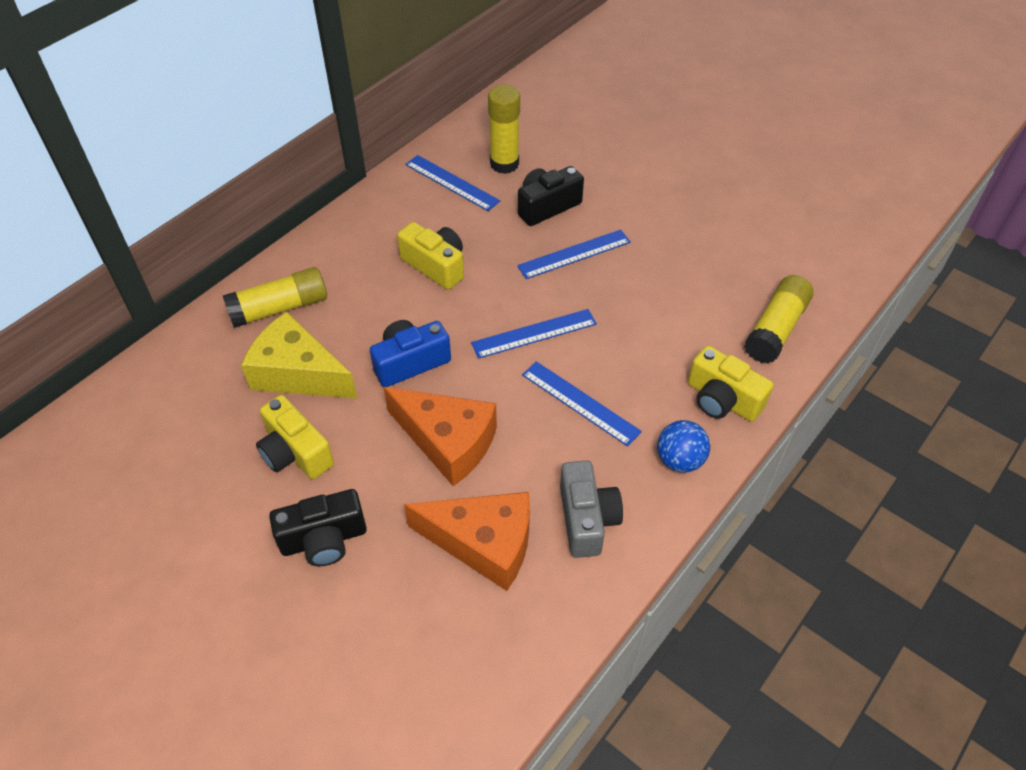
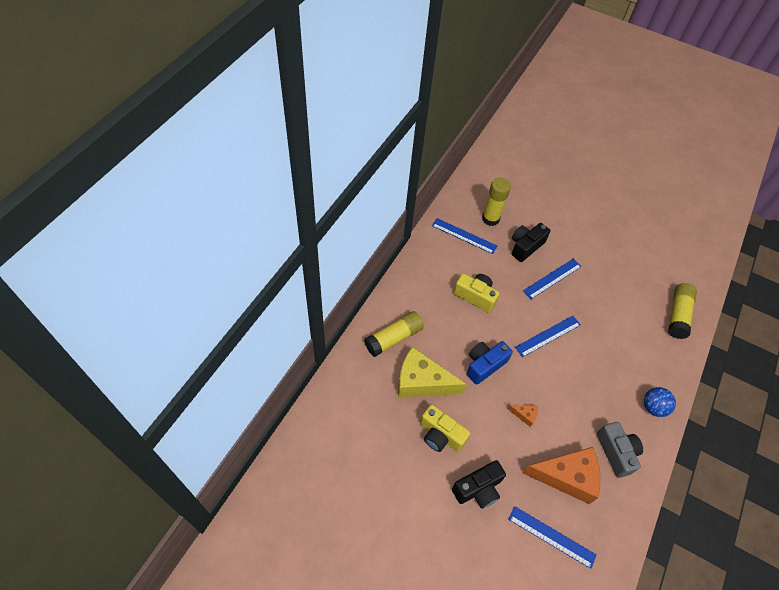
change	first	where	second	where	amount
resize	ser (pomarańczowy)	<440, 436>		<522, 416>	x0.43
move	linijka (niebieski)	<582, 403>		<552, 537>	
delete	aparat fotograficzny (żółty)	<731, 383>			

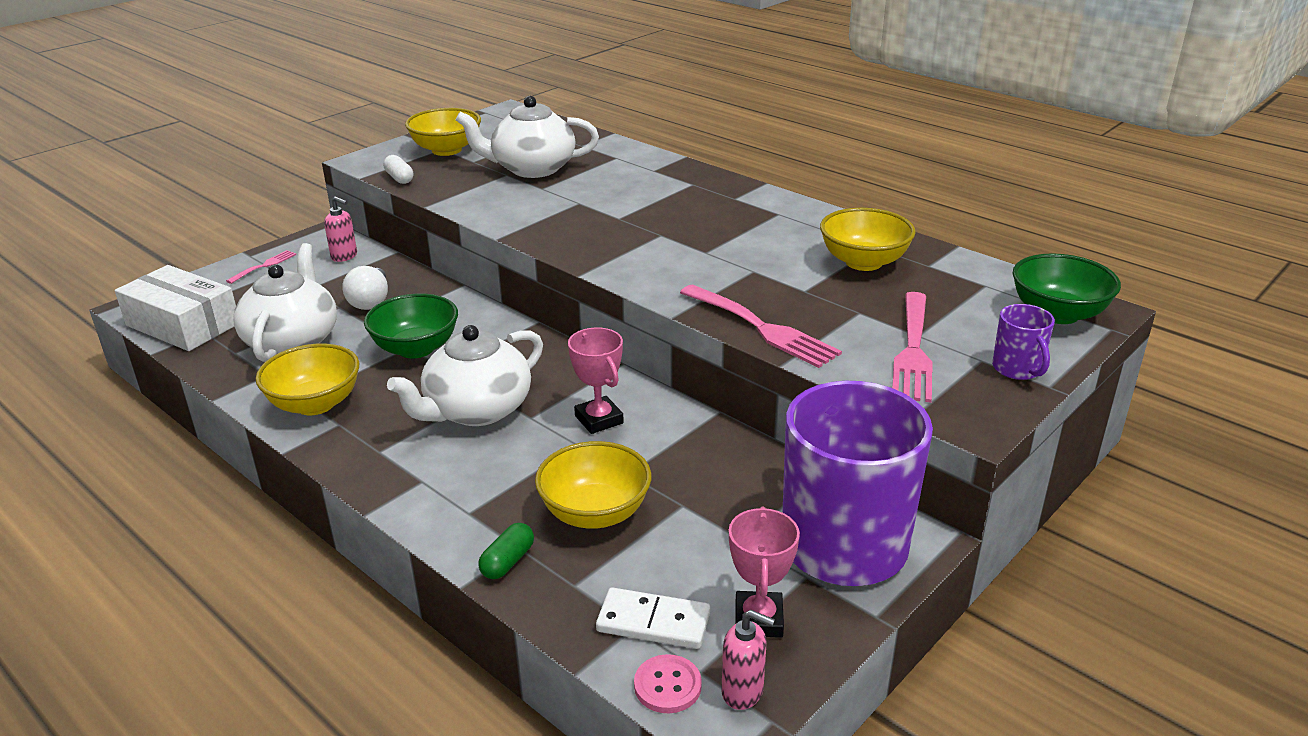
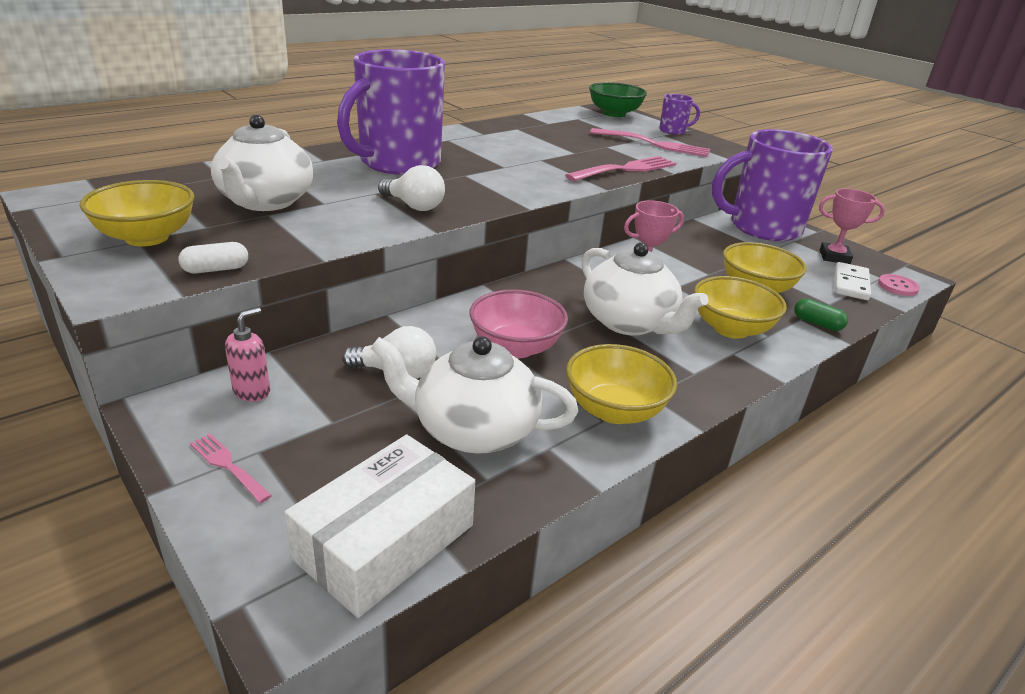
change	first	where	second	where	amount
recolor	miska (zielony)	<411, 325>	miska (różowy)	<518, 324>	
delete	dozownik mydła (różowy)	<748, 660>			
move	miska (żółty)	<868, 239>		<740, 307>	
insert			kubek (fioletowy)	<391, 112>	
insert			żarówka (biały)	<411, 188>	

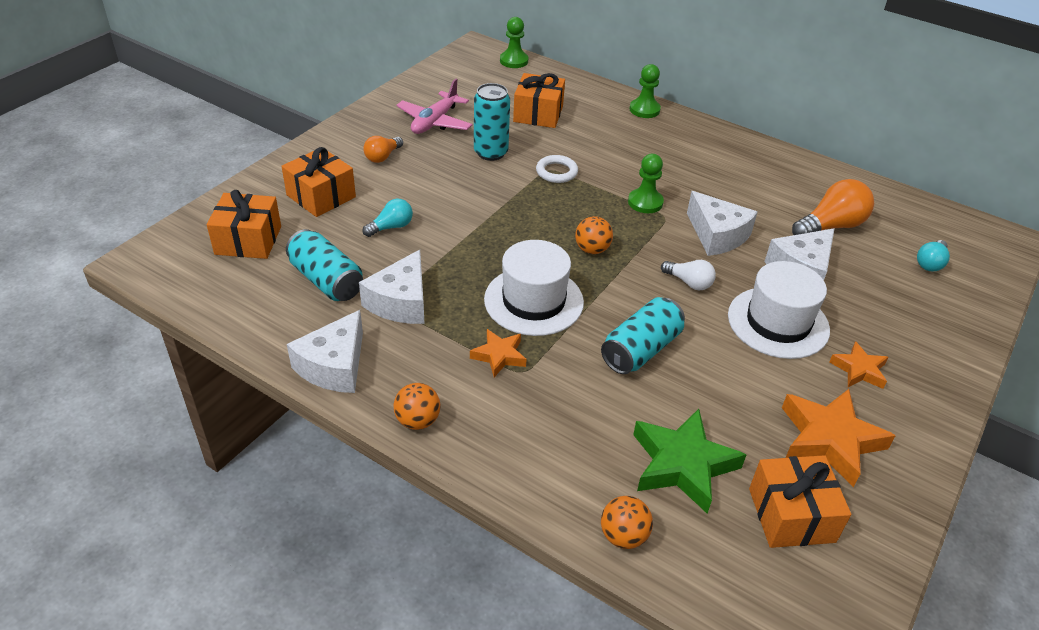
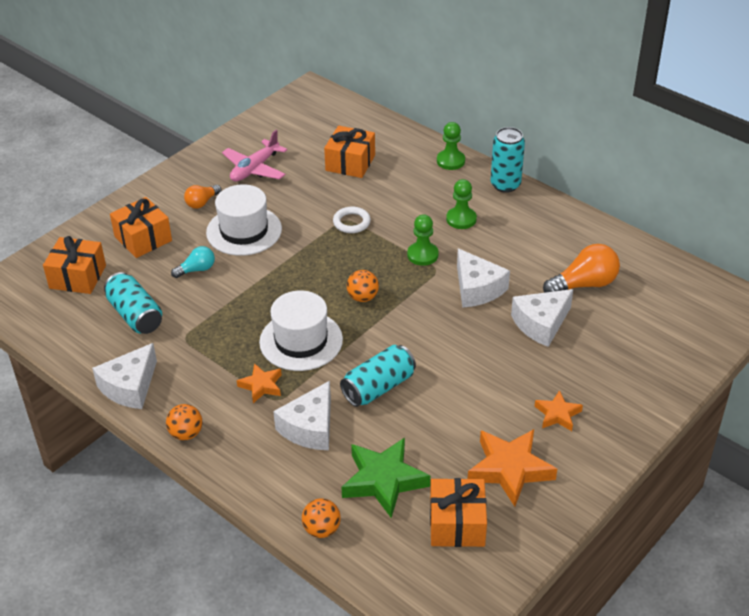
change	first	where	second	where	amount
move	ser (biały)	<392, 287>		<302, 415>	
move	puszka (turkusowy)	<492, 122>		<508, 160>	
move	pionek (zielony)	<514, 42>		<461, 204>	
delete	żarówka (biały)	<688, 275>			
move	kapelusz (biały)	<779, 310>		<244, 220>	
delete	żarówka (turkusowy)	<933, 255>			

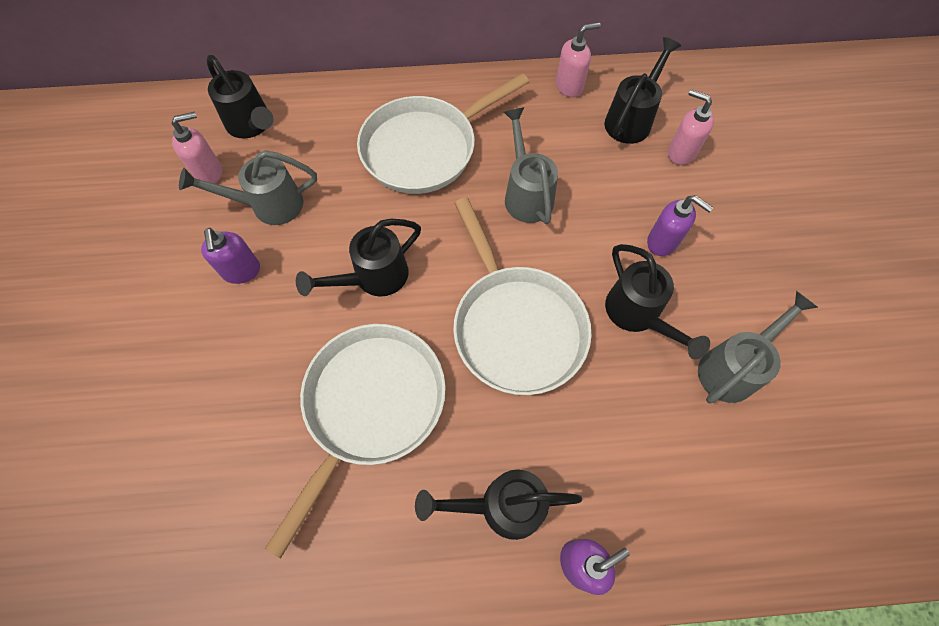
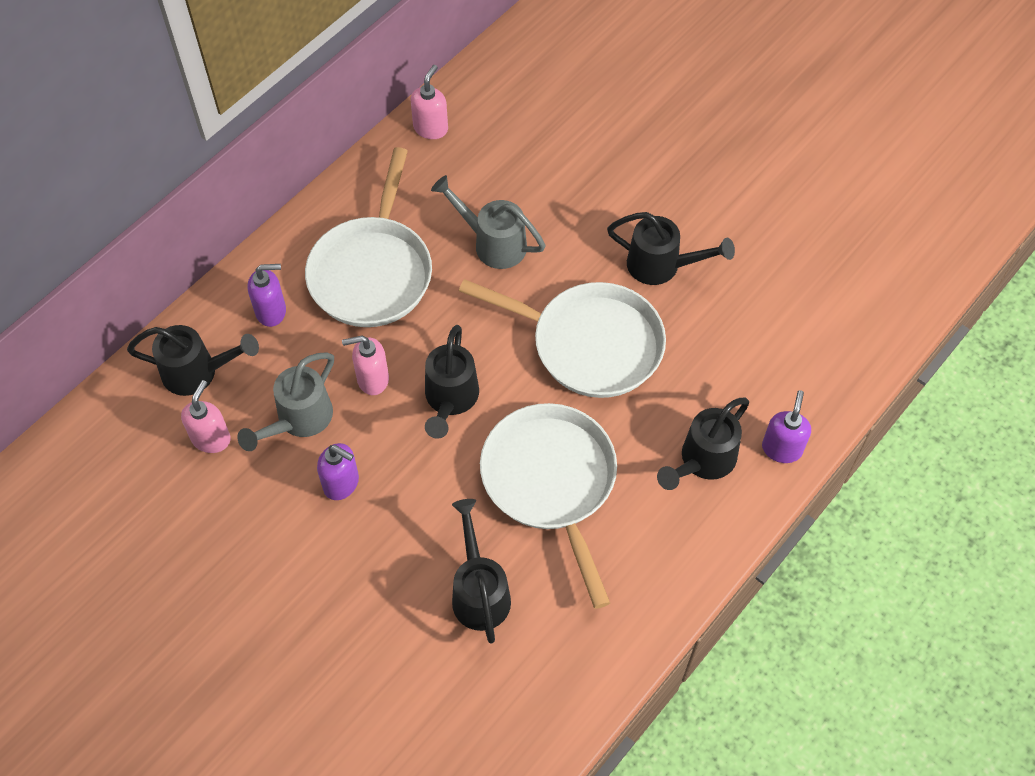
change	first	where	second	where	amount
move	konewka (czarny)	<642, 90>		<481, 571>	
move	dozownik mydła (fioletowy)	<680, 225>		<267, 295>	
move	dozownik mydła (różowy)	<691, 127>		<365, 365>	
delete	konewka (szary)	<758, 347>			

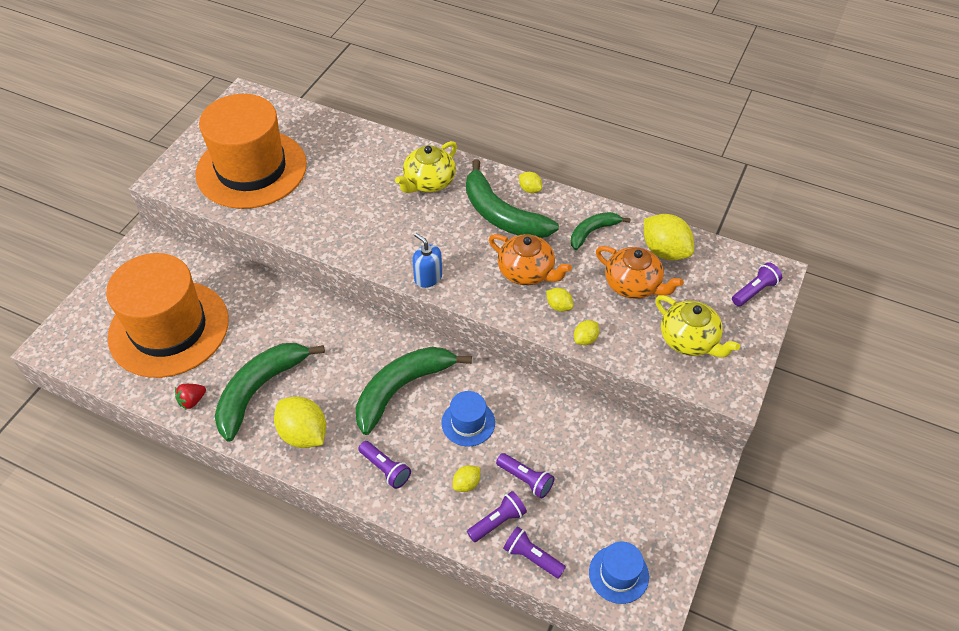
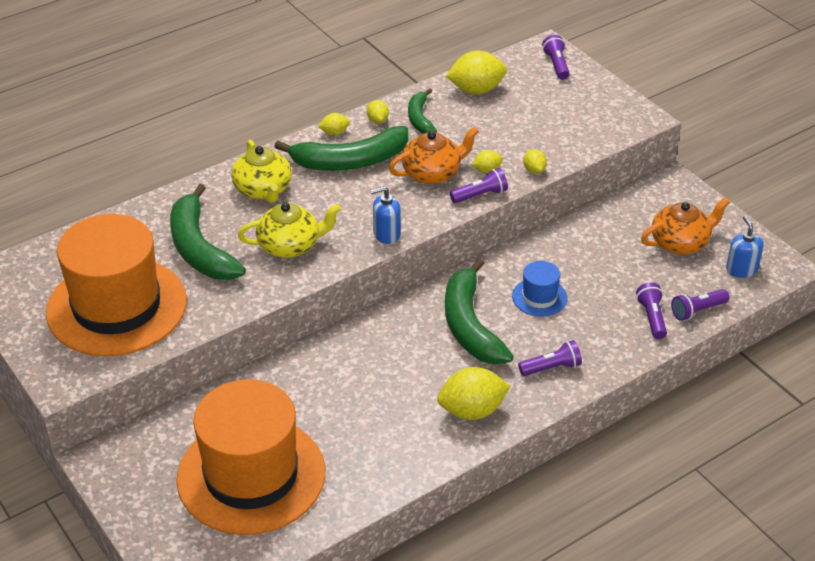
change	first	where	second	where	amount
delete	truskawka (czerwony)	<190, 397>			
move	banan (zielony)	<270, 392>		<208, 232>	
move	cytryna (żółty)	<466, 478>		<378, 112>	
move	latarka (fioletowy)	<525, 475>		<479, 185>	
replace	kapelusz (niebieski)	<619, 573>	dozownik mydła (niebieski)	<744, 247>	
move	imbryk (pomarańczowy)	<640, 272>		<685, 225>	
move	imbryk (żółty)	<697, 326>		<289, 230>	

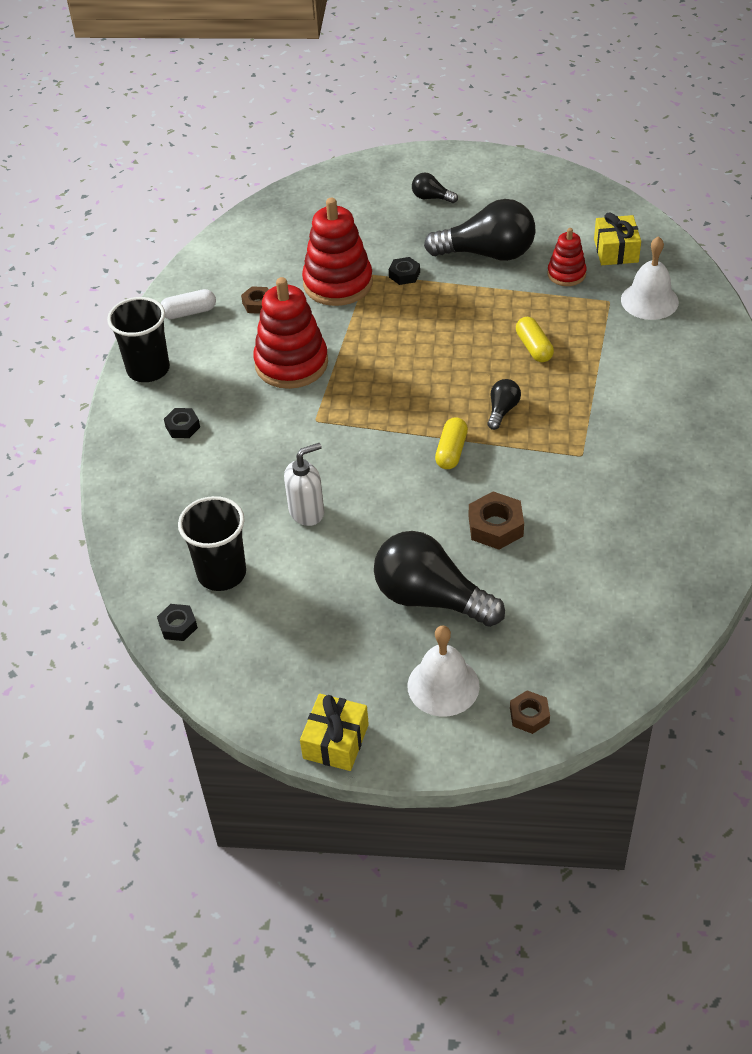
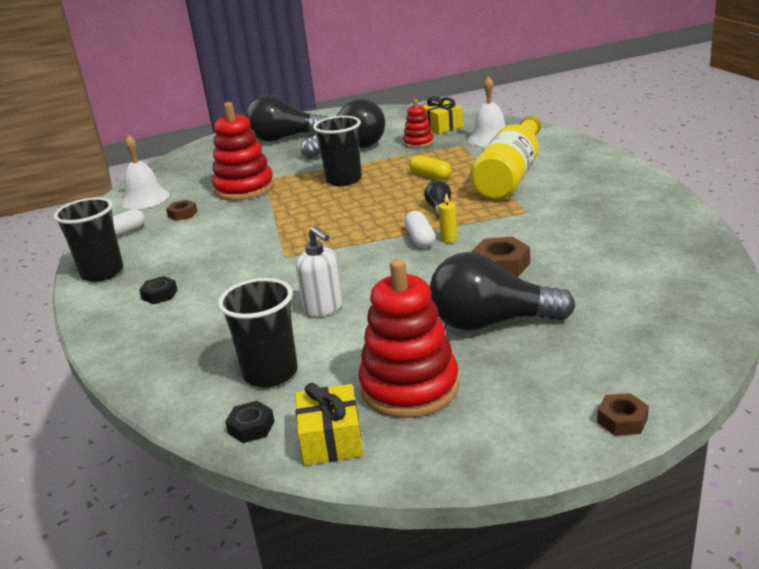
change	first	where	second	where	amount
move	zabawka nakładanka (czerwony)	<290, 333>		<409, 338>	
rotate	dozownik mydła (biały)	<304, 484>		<319, 271>	105 degrees clockwise
move	prezent (żółty)	<334, 732>		<329, 424>	
delete	nakrętka (czarny)	<404, 271>			
move	dzwonek (biały)	<443, 671>		<145, 172>	
resize	żarówka (czarny)	<435, 188>		<287, 118>	x2.19
recolor	kapsułka (żółty)	<451, 443>	kapsułka (biały)	<419, 229>	
move	nakrętka (brązowy)	<530, 712>		<623, 414>	
insert			szklanka (czarny)	<337, 151>	
insert			świeca (żółty)	<448, 218>	
insert			butelka (żółty)	<505, 157>	

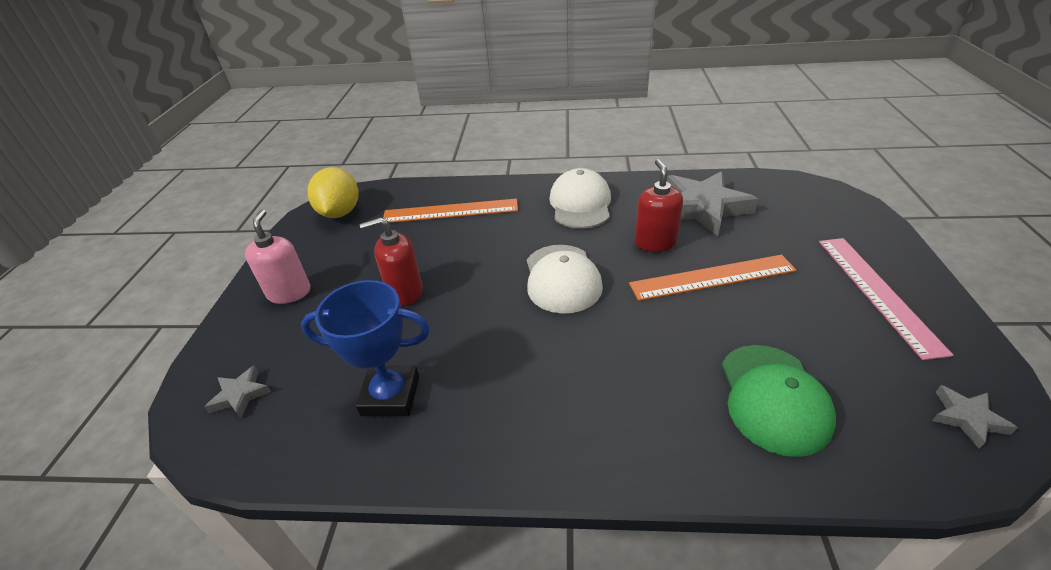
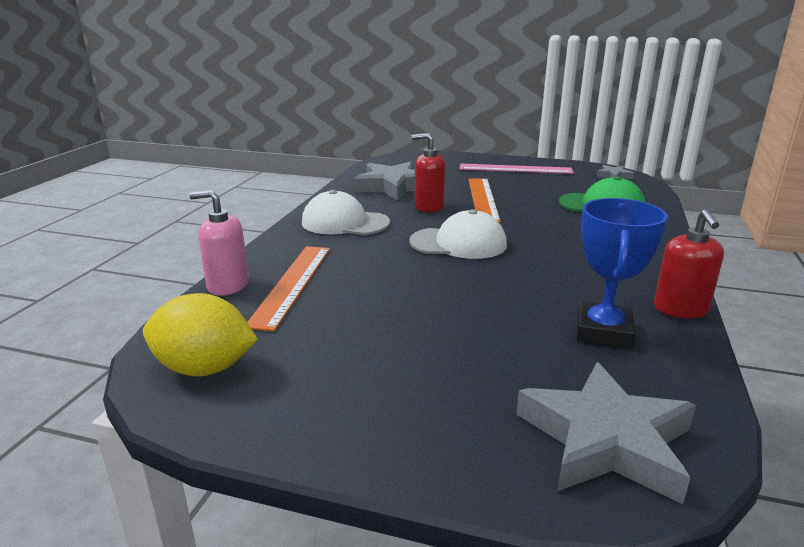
change	first	where	second	where	amount
resize	gwiazda (szary)	<237, 391>		<606, 433>	x2.16
move	dozownik mydła (różowy)	<278, 256>		<219, 243>	
move	dozownik mydła (czerwony)	<391, 261>		<689, 263>	

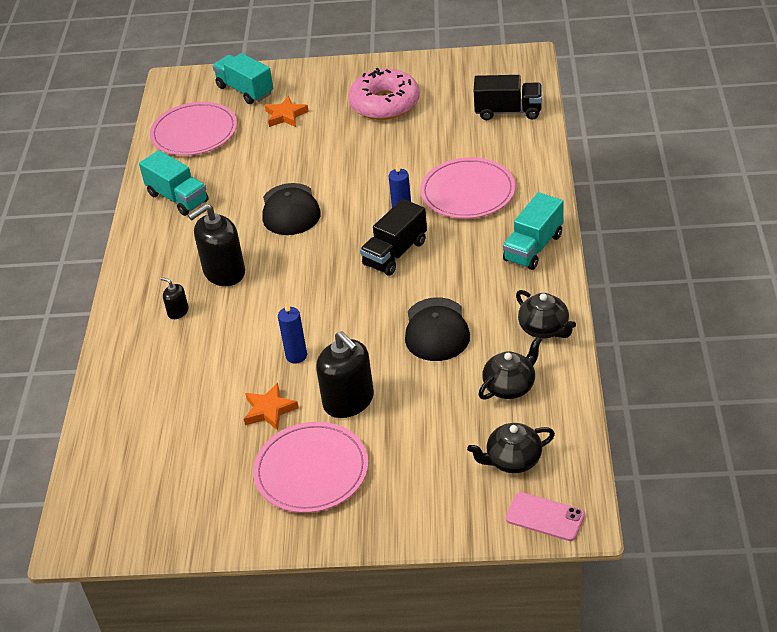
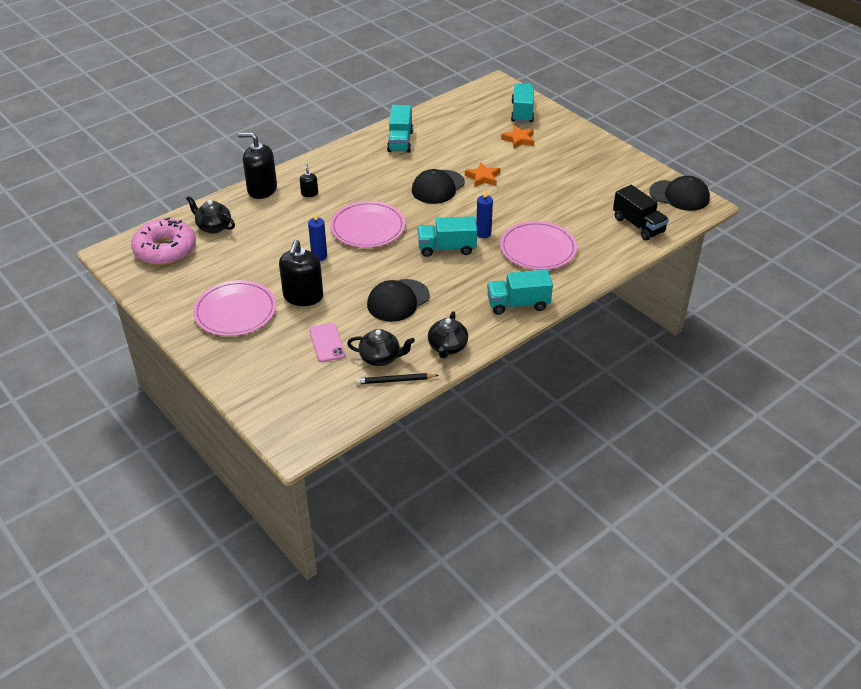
change	first	where	second	where	amount
move	talerz (różowy)	<193, 129>		<367, 224>	
move	dozownik mydła (czarny)	<216, 245>		<257, 165>	
move	gwiazda (pomarańczowy)	<271, 407>		<482, 174>	
move	donut (różowy)	<384, 94>		<163, 241>	
recolor	ciężarówka (czarny)	<393, 237>	ciężarówka (turkusowy)	<447, 236>	
move	imbryk (czarny)	<511, 448>		<210, 215>	
move	telefon (różowy)	<545, 516>		<327, 342>	
insert			ołówek (czarny)	<397, 378>	
insert			czapka (czarny)	<679, 193>	

